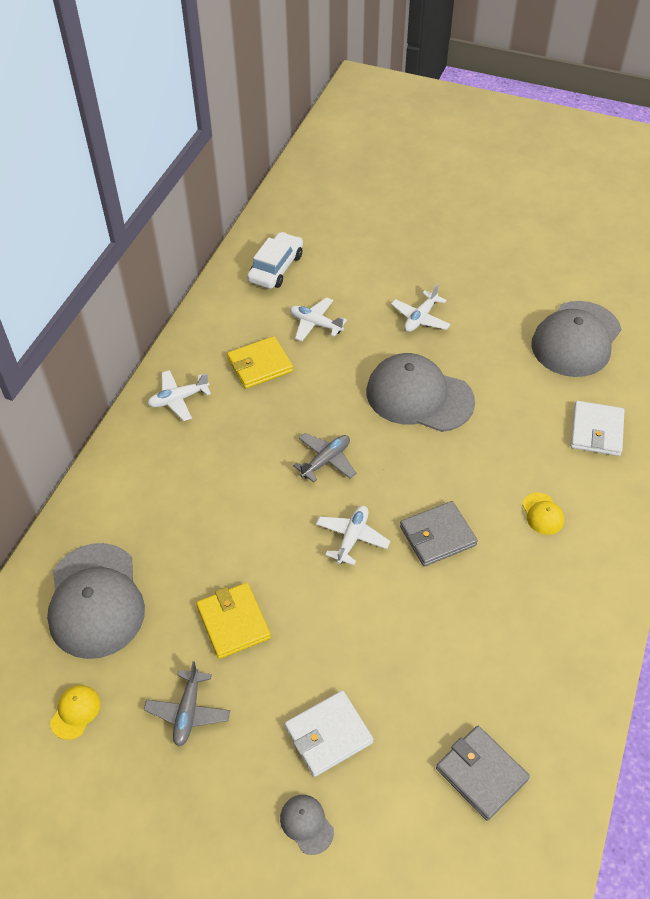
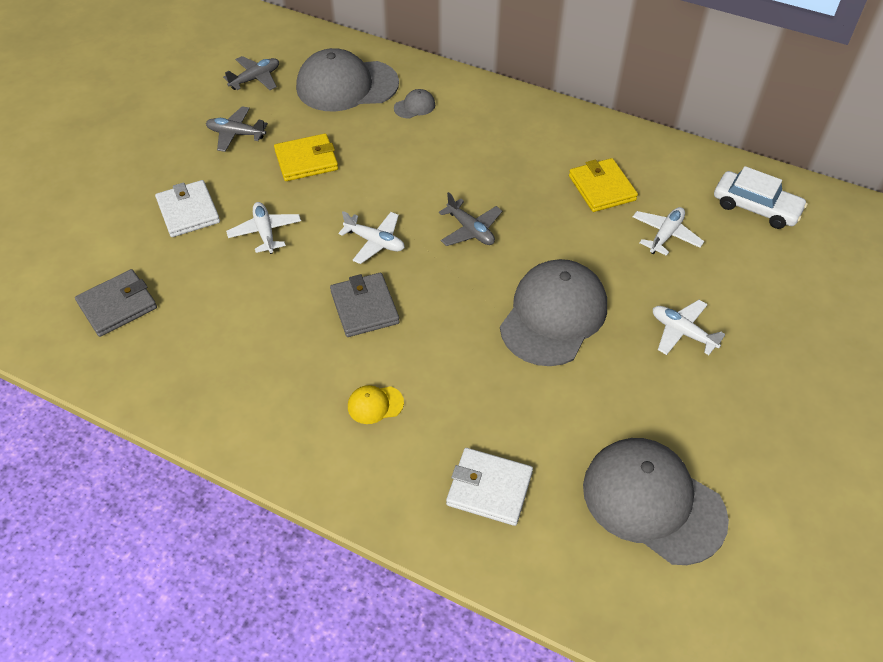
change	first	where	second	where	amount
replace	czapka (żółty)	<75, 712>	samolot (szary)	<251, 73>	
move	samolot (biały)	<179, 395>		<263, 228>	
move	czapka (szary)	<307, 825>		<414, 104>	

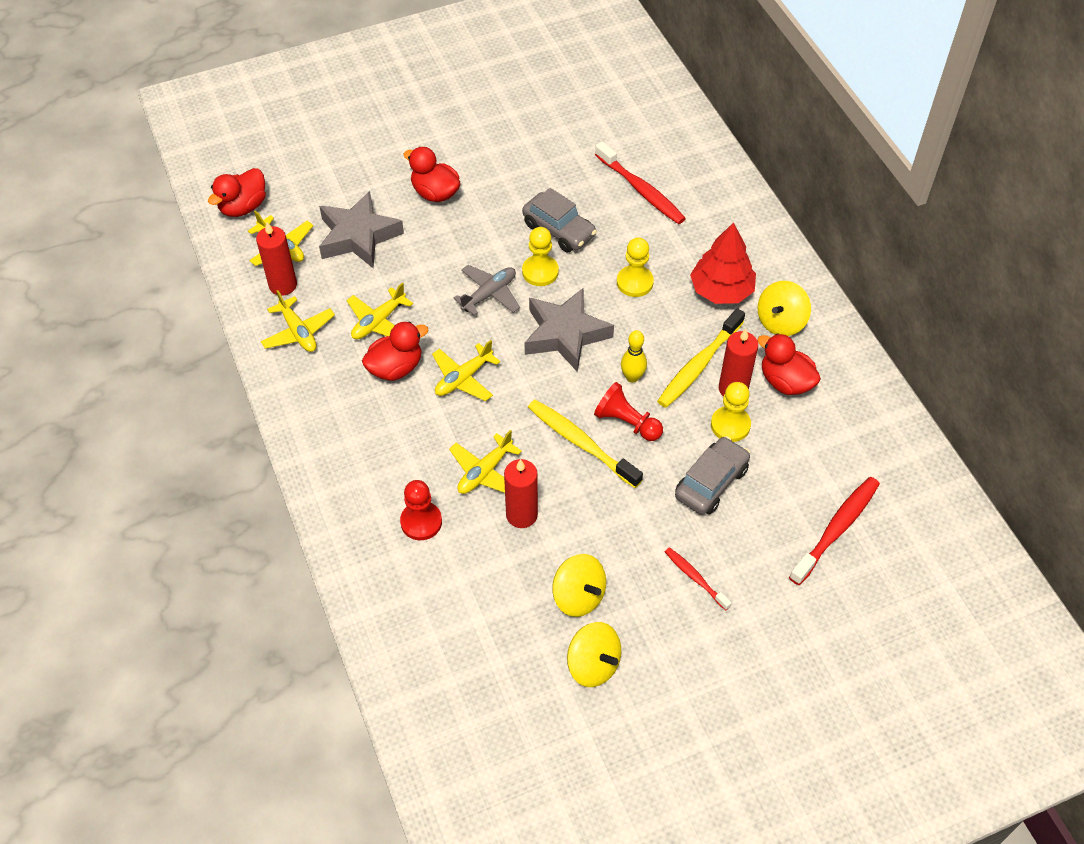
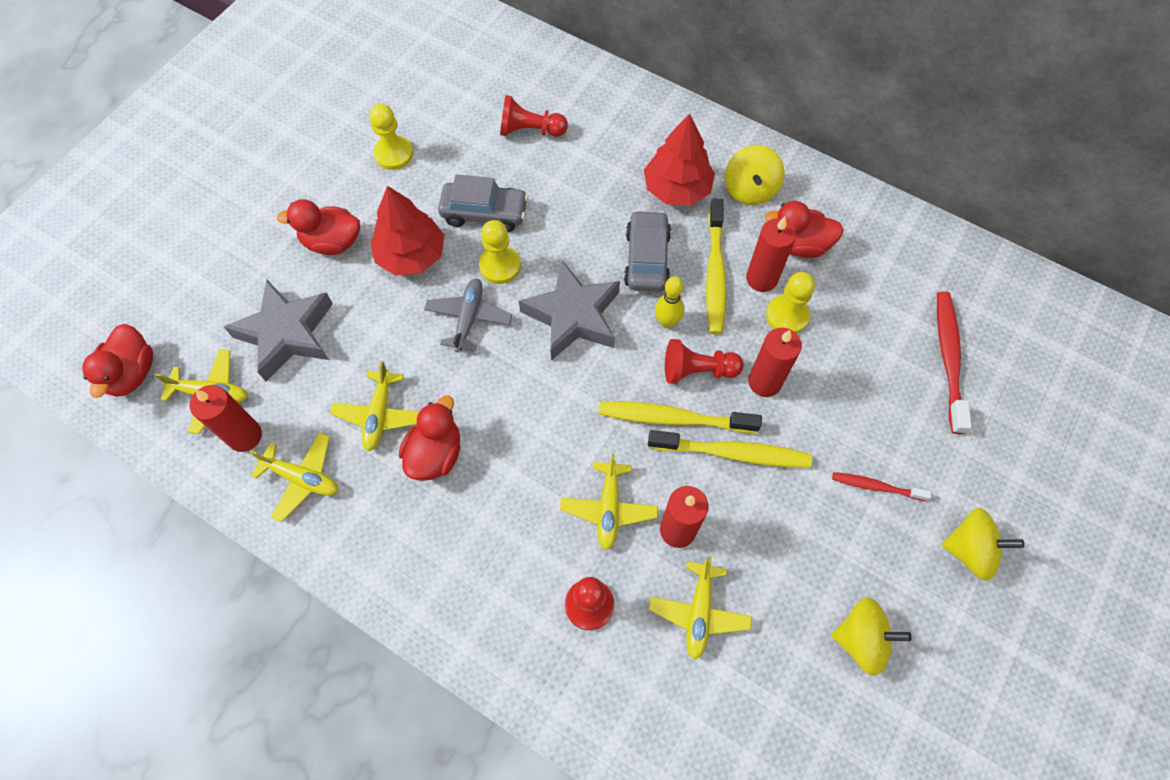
change	first	where	second	where	amount
move	samolot (żółty)	<466, 370>		<700, 608>	
move	bączek (żółty)	<579, 585>		<982, 544>	
replace	szczoteczka do zębów (czerwony)	<640, 182>	pionek (czerwony)	<534, 116>	
move	pionek (żółty)	<635, 267>		<391, 137>	
move	samochód (szary)	<712, 475>		<647, 251>	
insert			drzewko (czerwony)	<407, 231>	
insert			szczoteczka do zębów (żółty)	<730, 448>	
insert			świeca (czerwony)	<775, 362>	

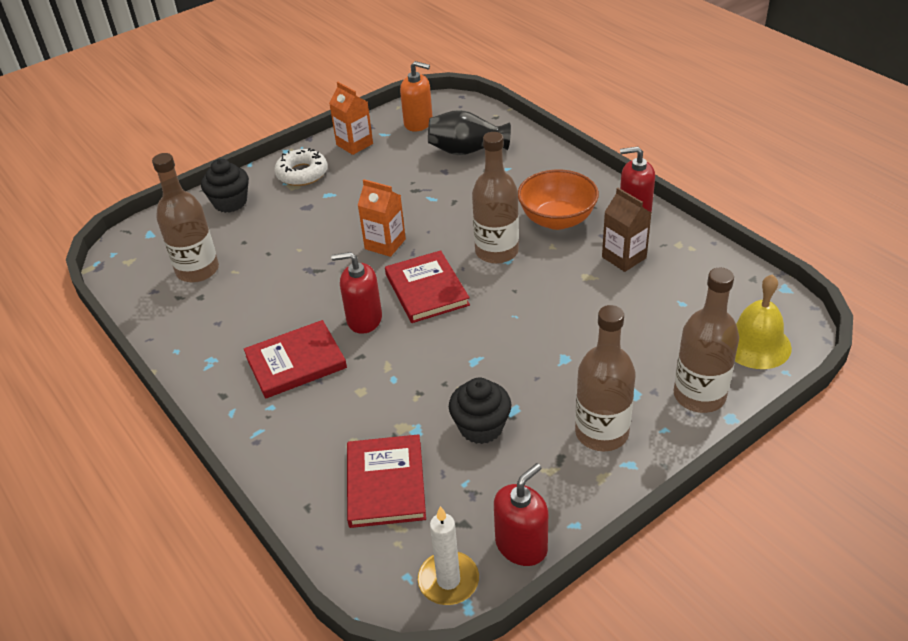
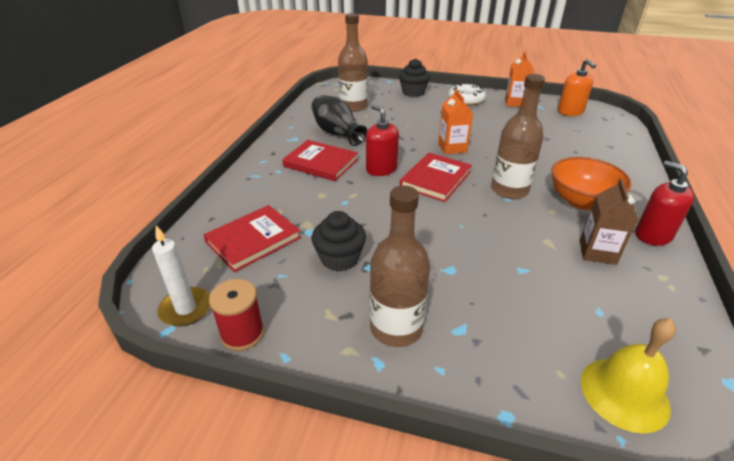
change	first	where	second	where	amount
move	wazon (czarny)	<469, 132>		<339, 120>	
replace	dozownik mydła (czerwony)	<521, 514>	szpulka (czerwony)	<236, 315>	
delete	butelka (brązowy)	<706, 340>			

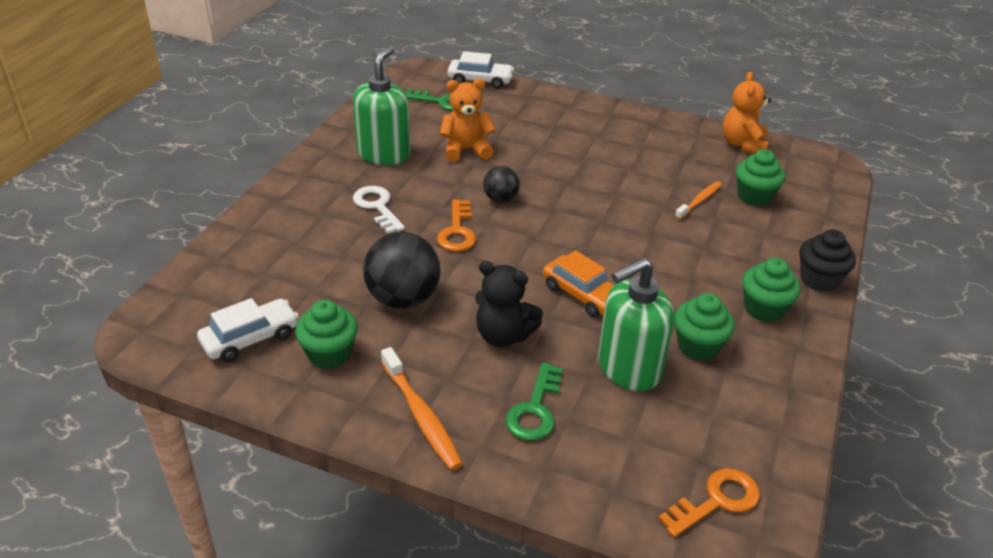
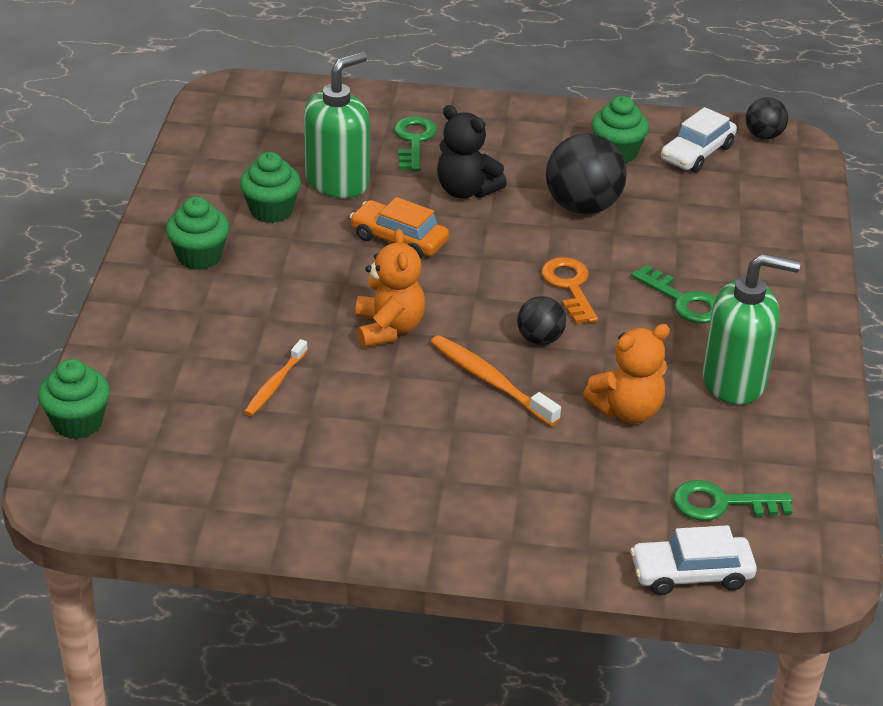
change	first	where	second	where	amount
rotate	dozownik mydła (zielony)	<381, 105>		<751, 329>	90 degrees counterclockwise
recolor	klucz (biały)	<379, 210>	klucz (zielony)	<673, 294>	
move	szczoteczka do zębów (pomarańczowy)	<422, 408>		<495, 380>	
rotate	miś (czarny)	<509, 304>		<472, 151>	150 degrees counterclockwise
delete	klucz (pomarańczowy)	<709, 503>			
move	miś (pomarańczowy)	<747, 113>		<390, 288>	
move	muffinka (zielony)	<760, 177>		<74, 399>	
delete	muffinka (czarny)	<827, 260>			
insert			piłka (czarny)	<767, 118>	

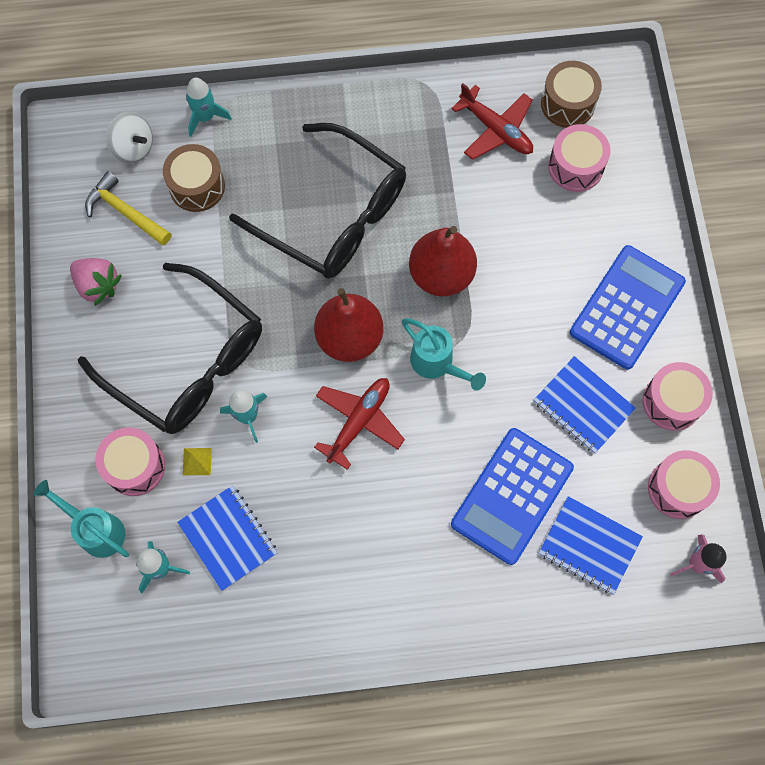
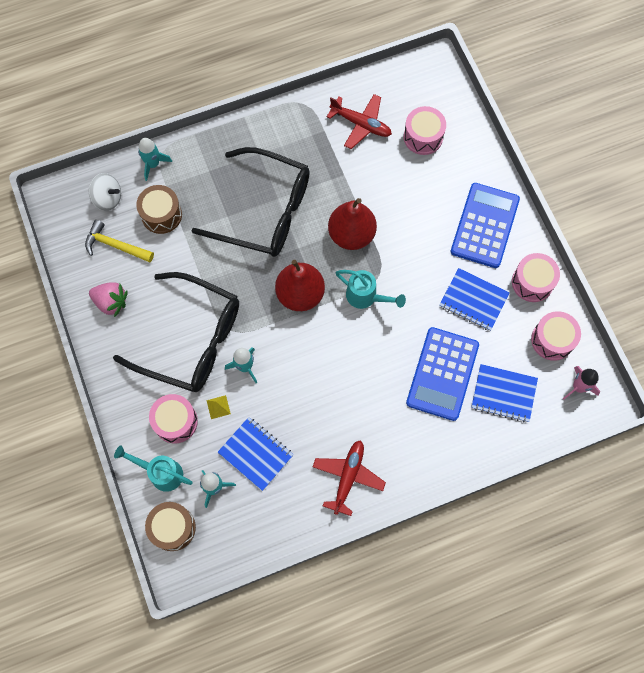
change	first	where	second	where	amount
move	samolot (czerwony)	<359, 424>		<349, 478>	
move	bęben (brązowy)	<571, 94>		<170, 526>	

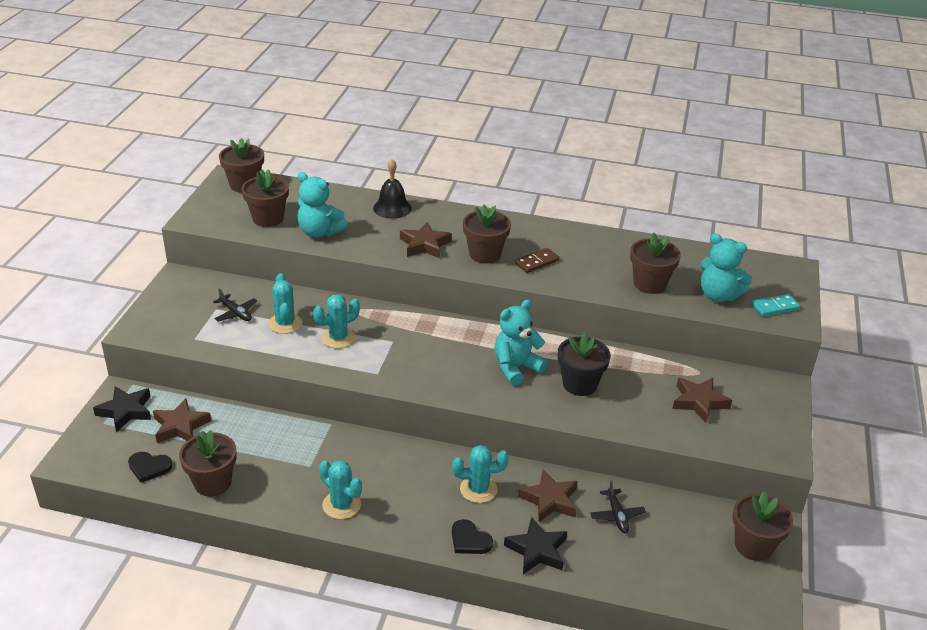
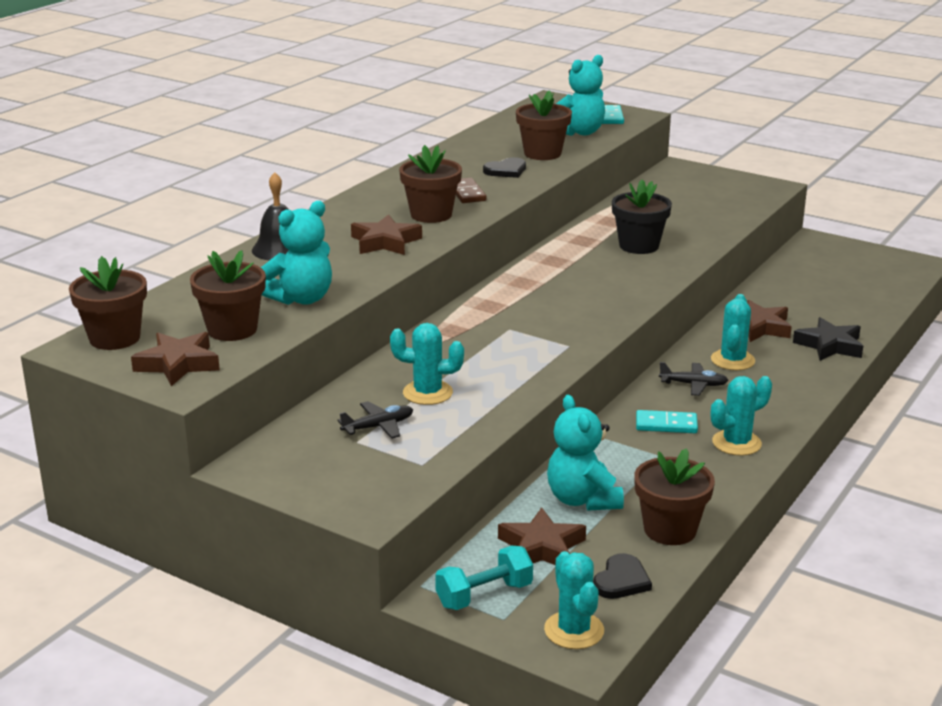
change	first	where	second	where	amount
replace	gwiazda (czarny)	<122, 409>	hantel (turkusowy)	<484, 578>	
move	kaktus (turkusowy)	<336, 321>		<574, 600>	
move	serce (czarny)	<472, 536>		<504, 167>	
move	miś (turkusowy)	<521, 343>		<585, 453>	
move	samolot (czarny)	<618, 506>		<693, 379>	
move	gwiazda (brązowy)	<702, 400>		<175, 359>	
delete	doniczka (brązowy)	<763, 526>			
insert			kostka domina (turkusowy)	<667, 421>	

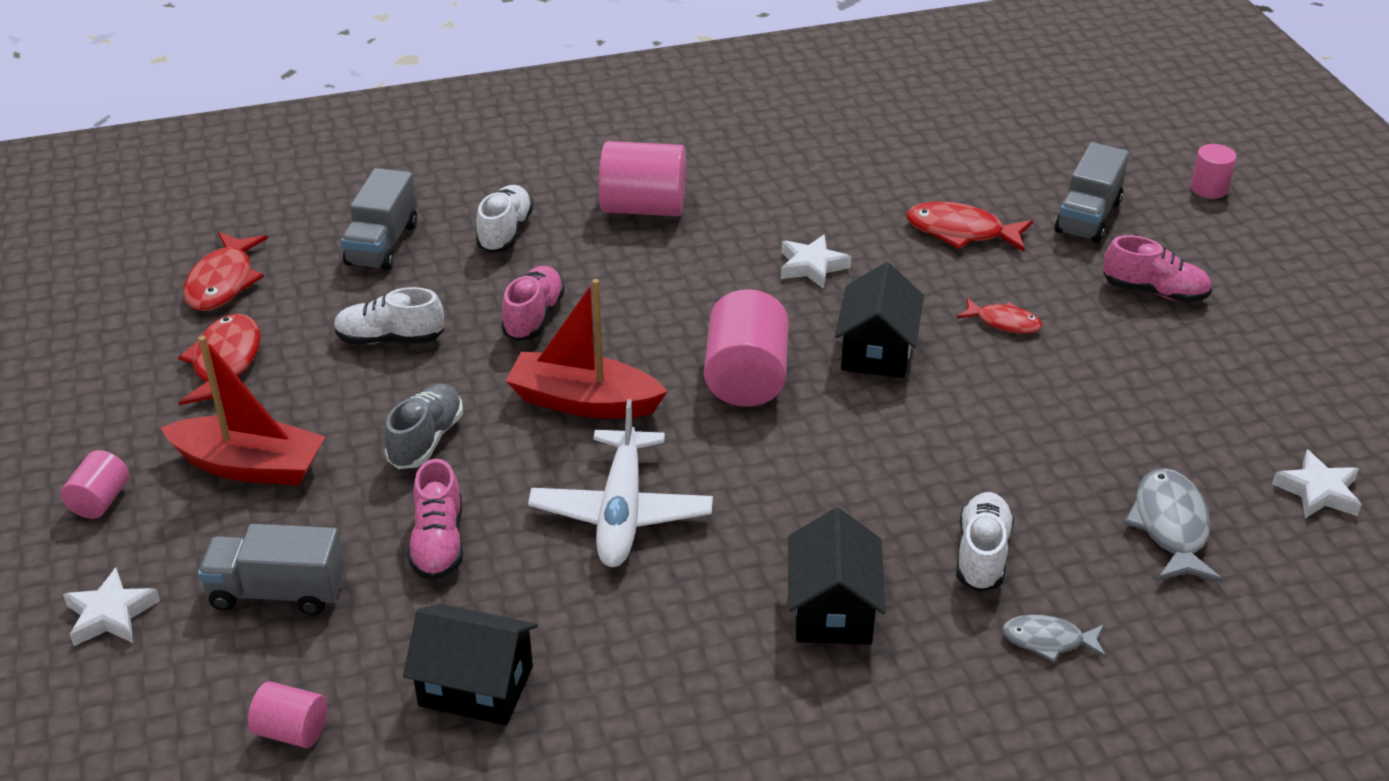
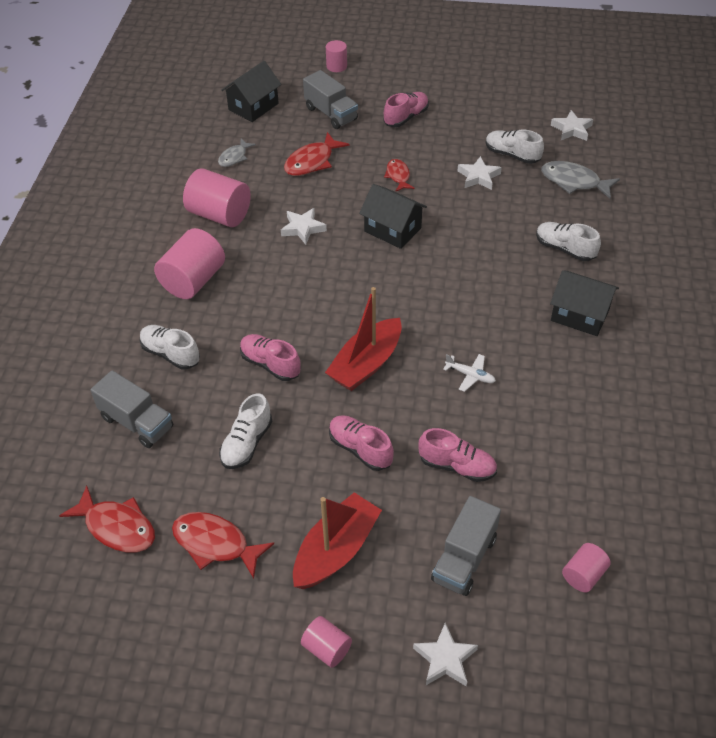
change	first	where	second	where	amount
recolor	but (szary)	<423, 426>	but (różowy)	<361, 443>	
move	domek (czarny)	<470, 664>		<251, 91>	
resize	samolot (biały)	<620, 483>		<469, 373>	x0.46
move	walec (różowy)	<746, 348>		<217, 197>	
rotate	ryba (czerwony)	<999, 316>		<399, 175>	60 degrees counterclockwise
move	ryba (szary)	<1054, 638>		<237, 153>	
insert			gwiazda (biały)	<479, 173>	
insert			but (biały)	<515, 146>	

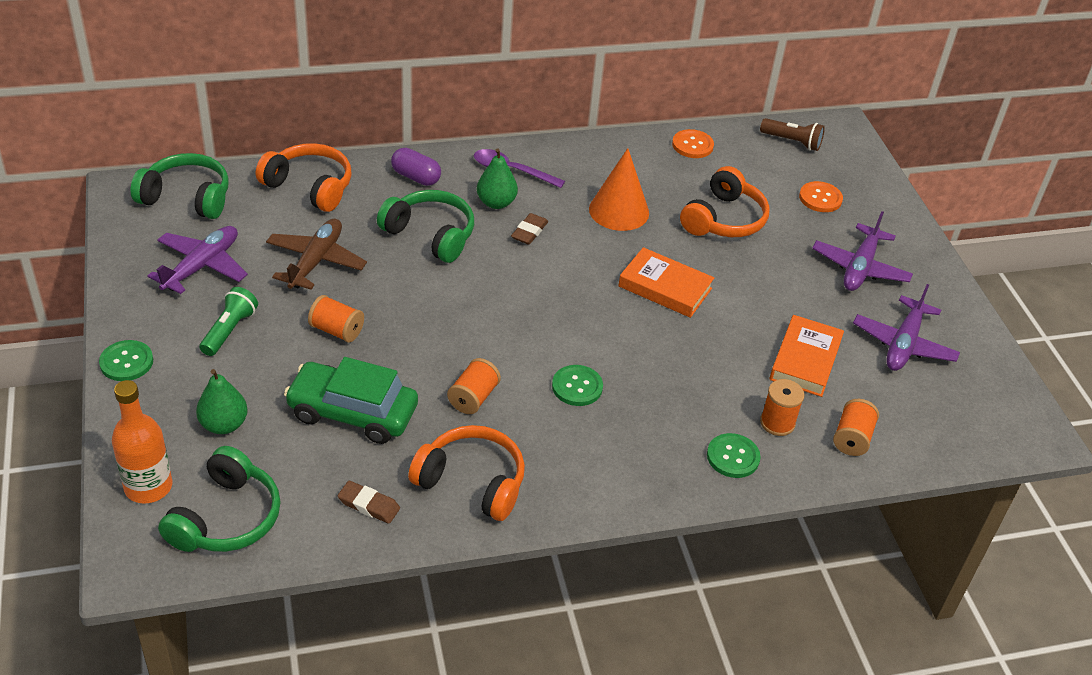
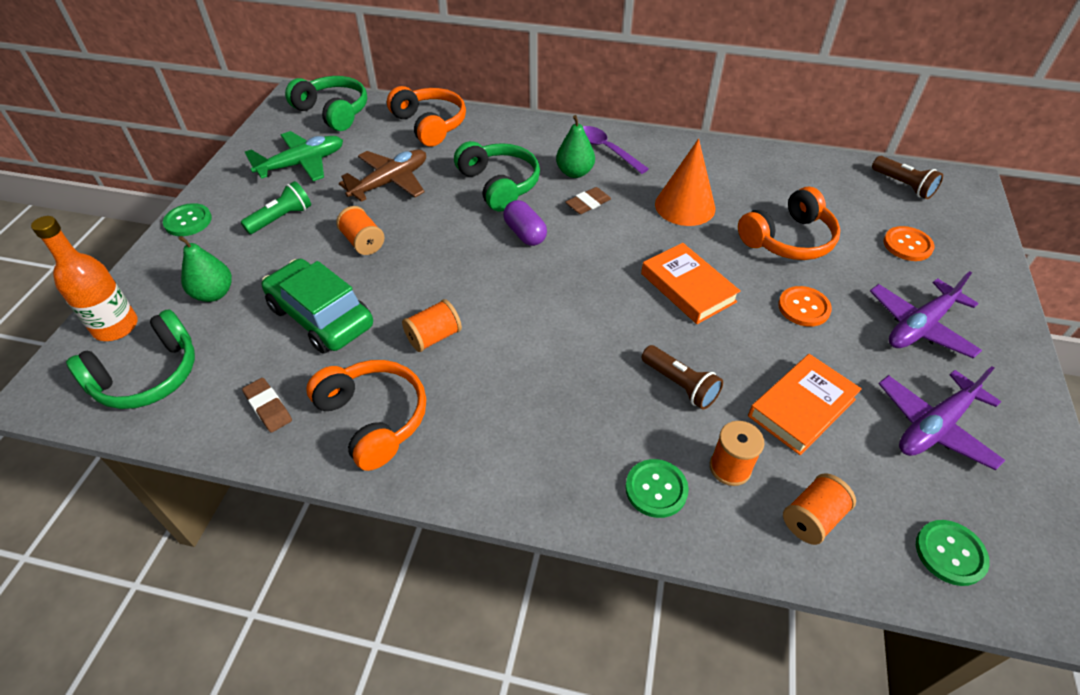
change	first	where	second	where	amount
recolor	samolot (fioletowy)	<198, 260>	samolot (zielony)	<294, 156>	
move	kapsułka (fioletowy)	<416, 167>		<525, 223>	
move	guzik (zielony)	<577, 385>		<953, 553>	
move	guzik (pomarańczowy)	<693, 143>		<805, 306>	
insert			latarka (brązowy)	<682, 377>	

